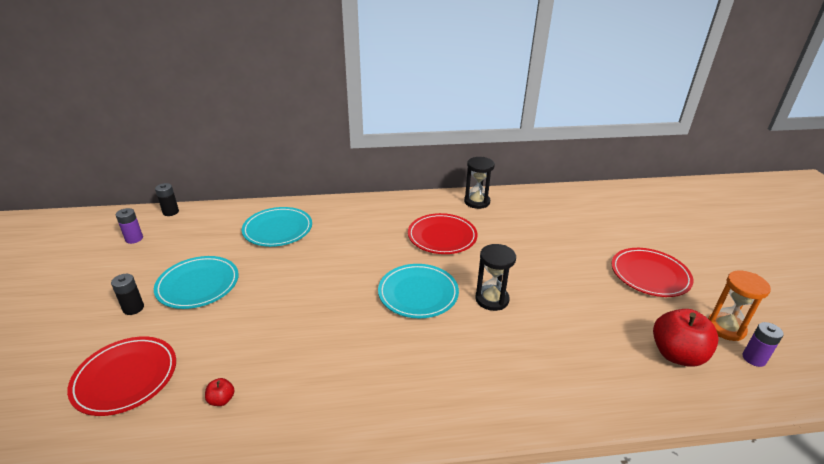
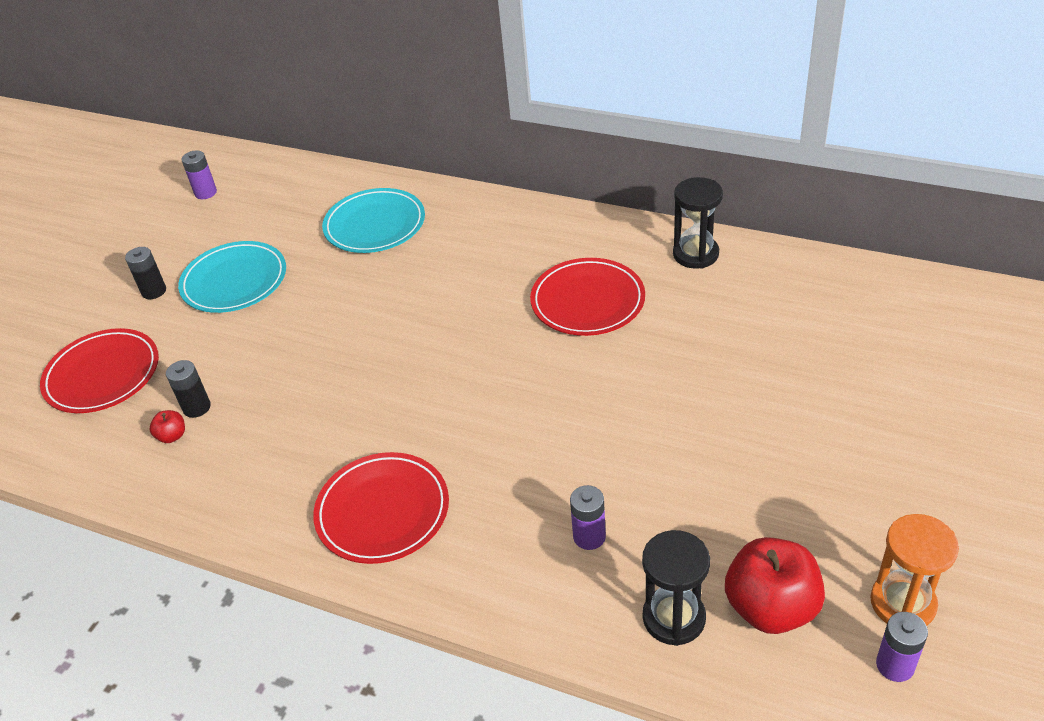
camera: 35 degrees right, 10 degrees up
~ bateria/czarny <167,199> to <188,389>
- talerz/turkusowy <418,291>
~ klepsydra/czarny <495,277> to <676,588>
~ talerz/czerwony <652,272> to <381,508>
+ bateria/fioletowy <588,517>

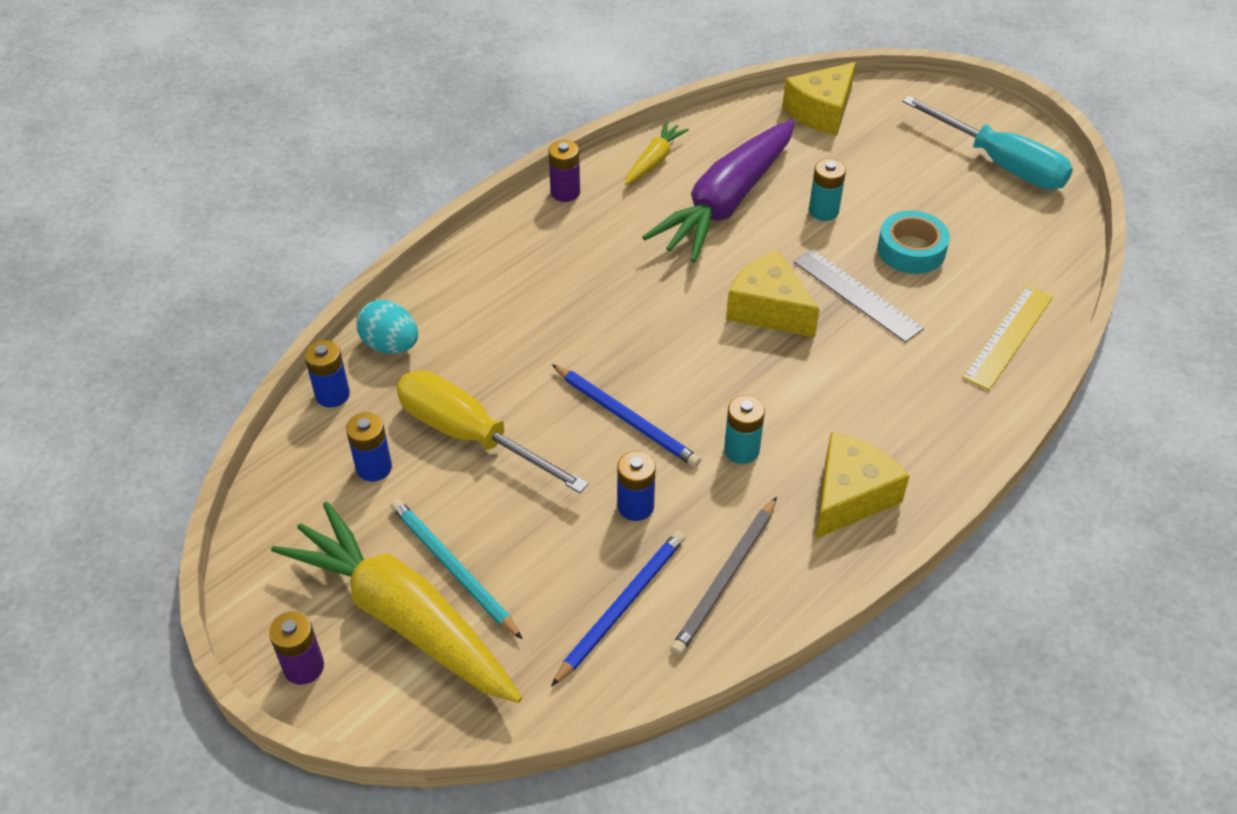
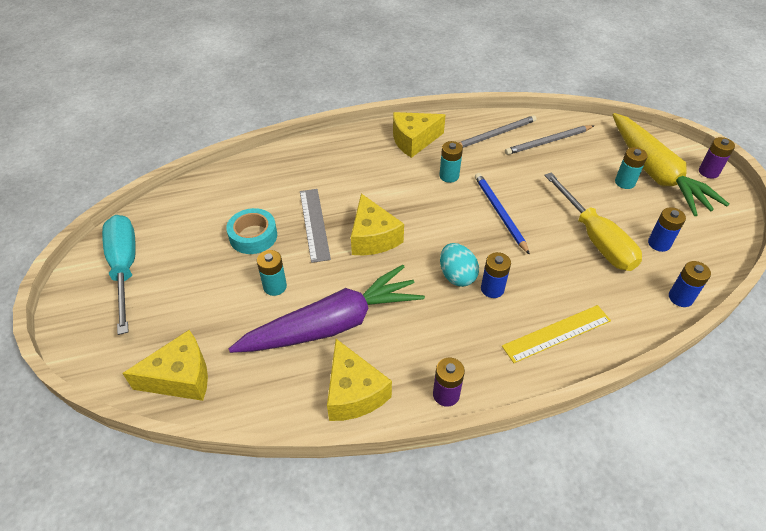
camera: 150 degrees left, 0 degrees up
~ jajko/turkusowy <387,327> to <459,265>
~ ołówek/turkusowy <457,569> to bateria/turkusowy <631,168>
~ ołówek/niebieski <618,608> to ołówek/szary <549,140>
~ bateria/niebieski <636,486> to <496,275>
~ marchewka/żółty <657,153> to ser/żółty <359,380>
~ linijka/żółty <1007,338> to <556,334>

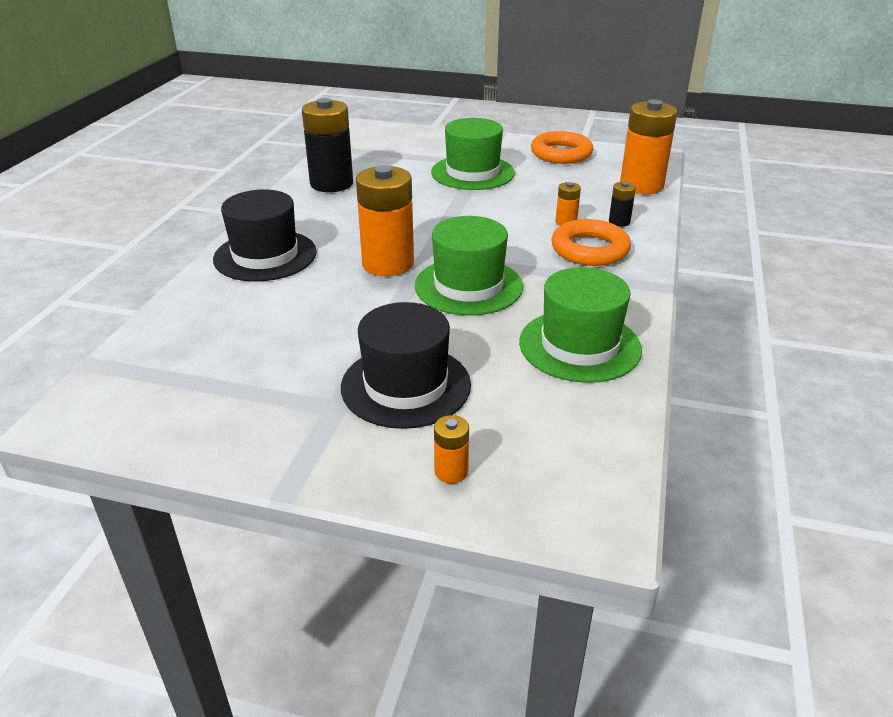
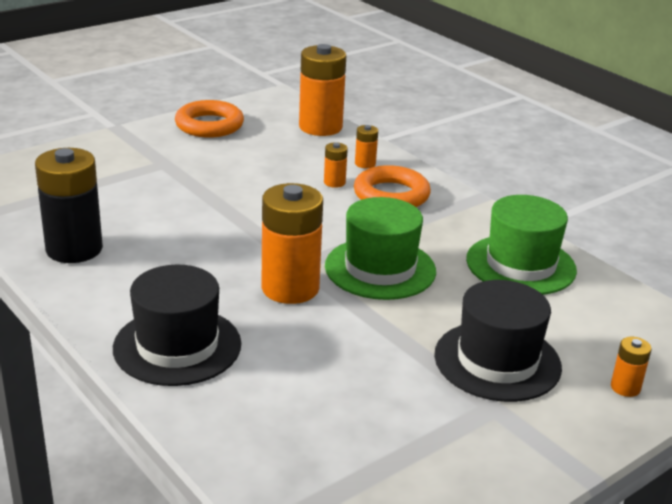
camera: 55 degrees left, 5 degrees down
- kapelusz/zielony <473,154>
~ bateria/czarny <622,204> to bateria/pomarańczowy <366,146>

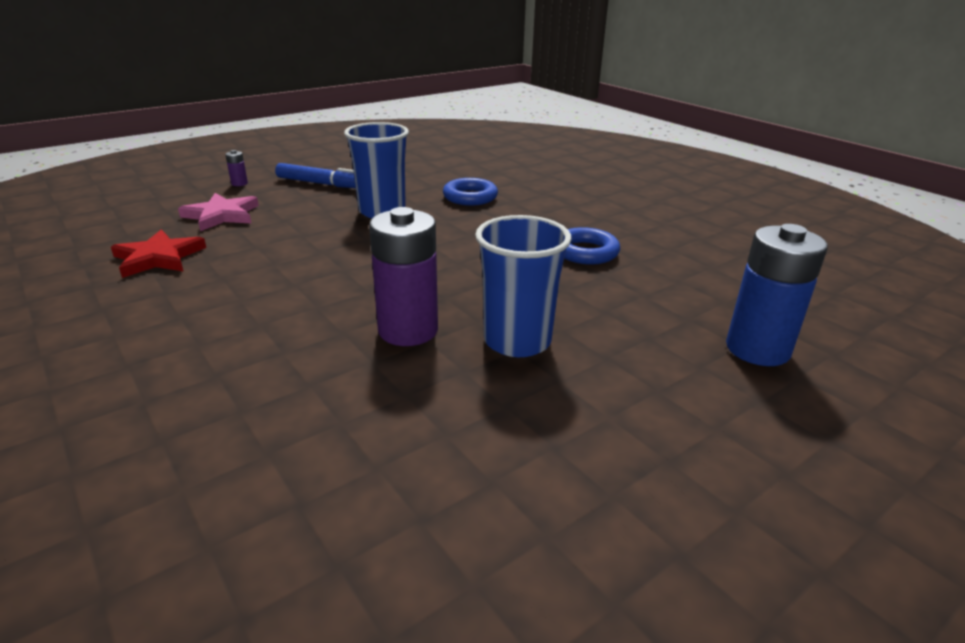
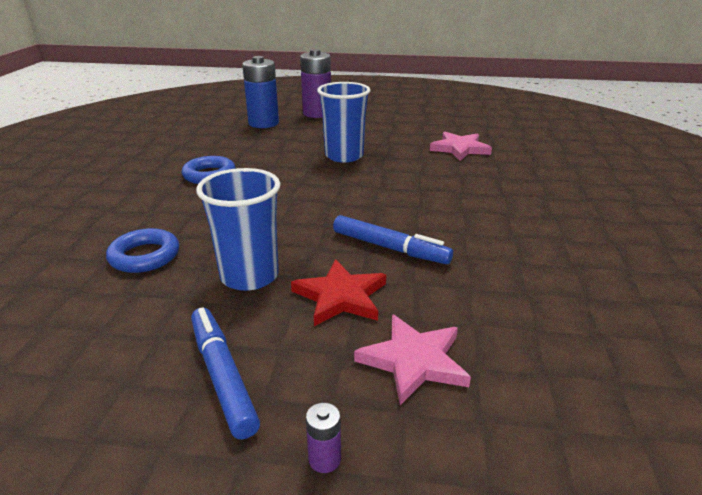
camera: 135 degrees left, 0 degrees up
~ gwiazda/czerwony <158,254> to <338,292>
~ bateria/fioletowy <403,276> to <315,83>
+ flamaster/niebieski <393,240>
+ gwiazda/różowy <461,146>

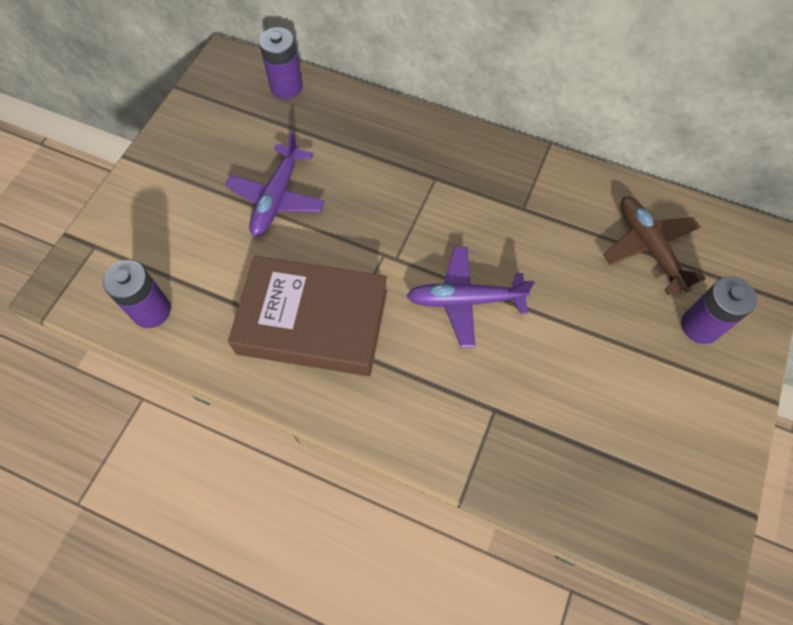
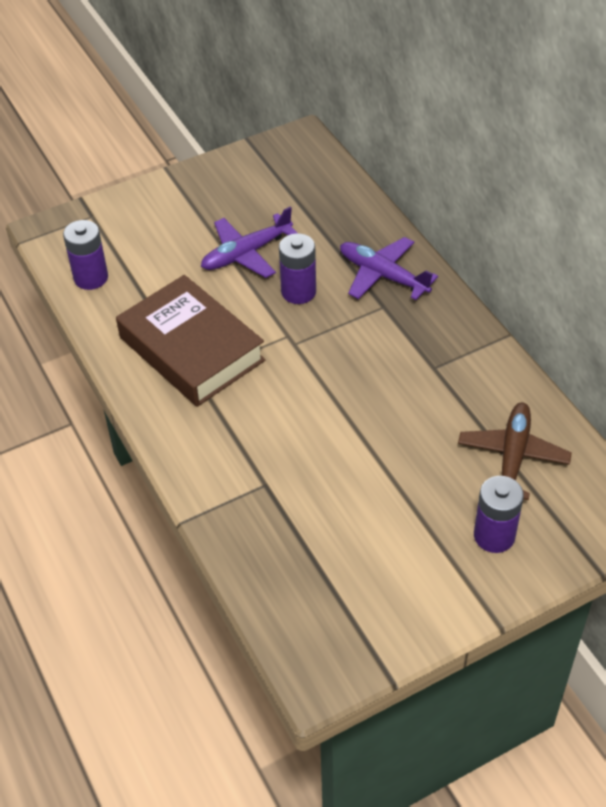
camera: 40 degrees right, 15 degrees down
~ bateria/fioletowy <281,63> to <297,268>
~ samolot/fioletowy <470,297> to <389,268>

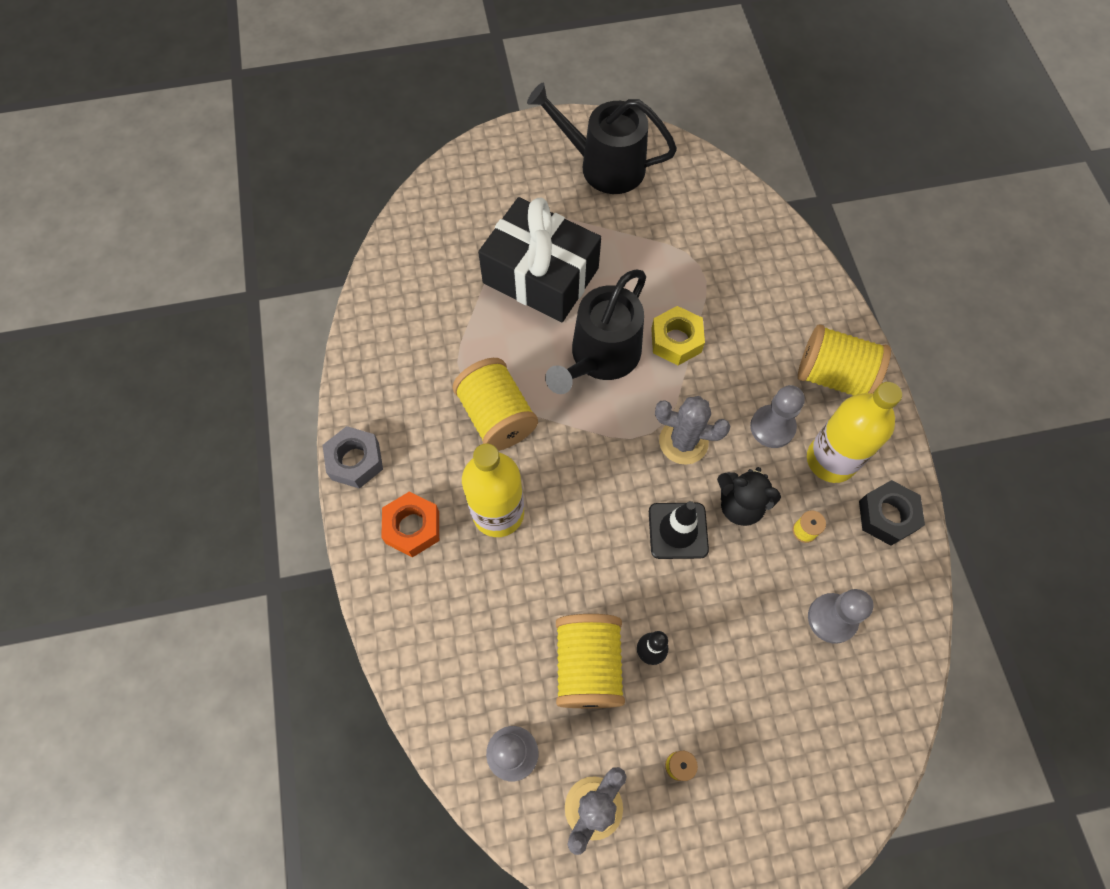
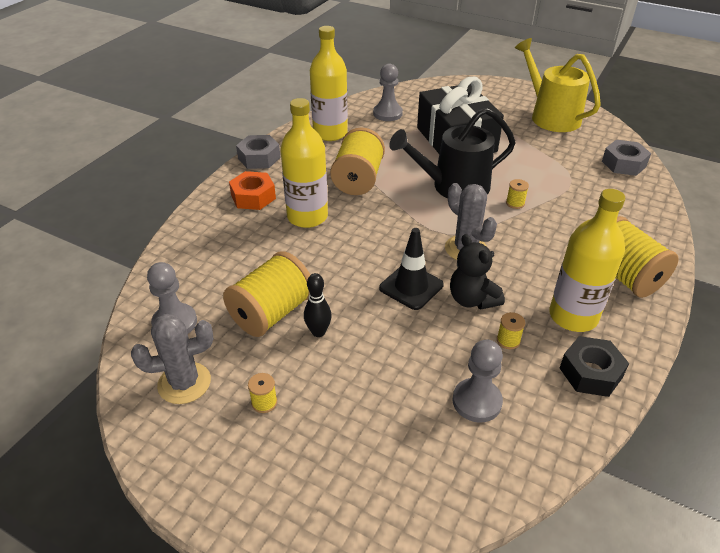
camera: 40 degrees right, 25 degrees down
~ konewka/czarny <602,138> to konewka/żółty <558,85>
~ nakrętka/żółty <678,335> to szpulka/żółty <517,194>
~ pionek/szary <777,416> to <388,92>
+ butelka/żółty <329,83>
+ nakrętka/szary <626,158>

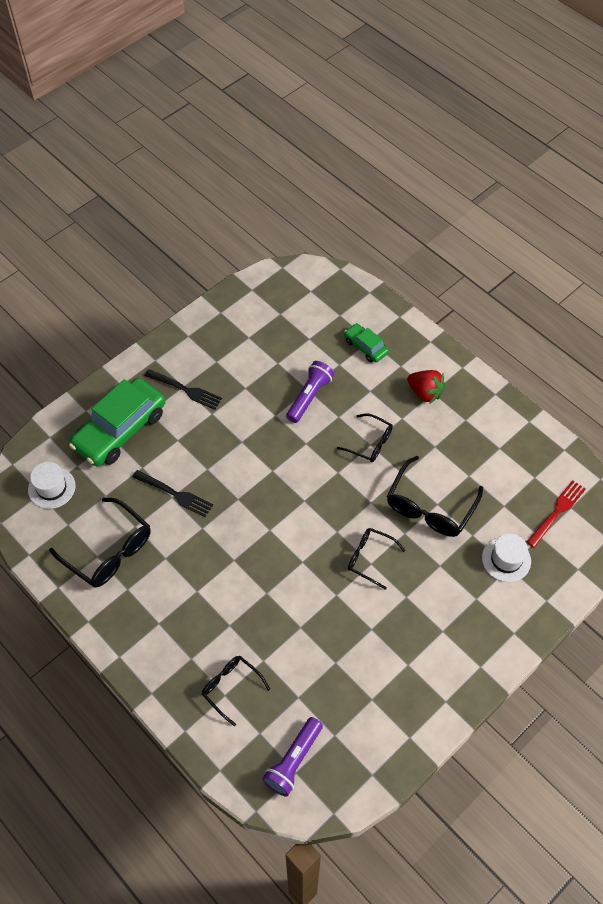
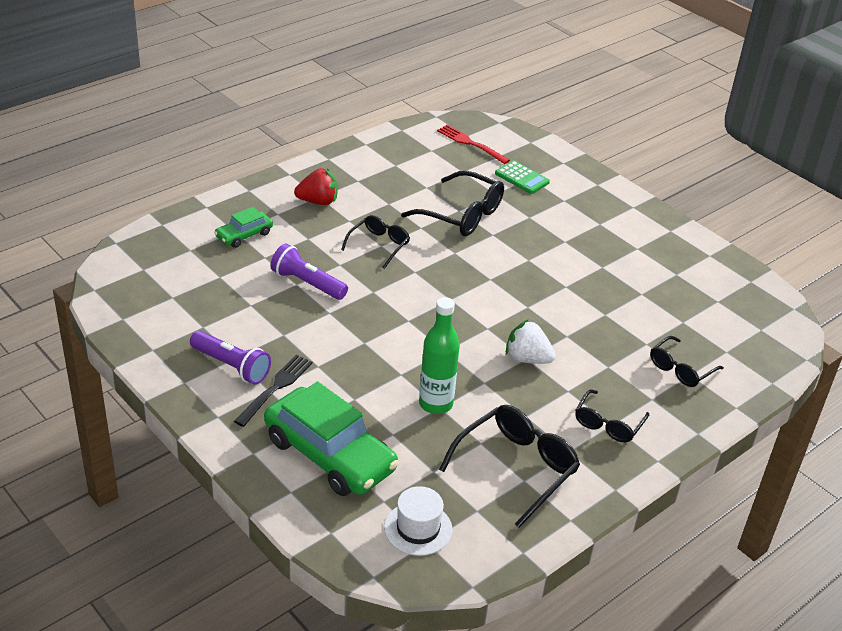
camera: 90 degrees left, 20 degrees down
~ widelec/czarny <172,493> to butelka/zielony <439,355>
~ latarka/fioletowy <292,757> to <230,357>
~ okulary/czarny <377,559> to <612,415>
~ truskawka/czerwony <426,387> = <316,186> 45 degrees clockwise
~ kapelusz/biały <506,557> to kalkulator/zielony <522,177>
+ truskawka/biały <531,341>

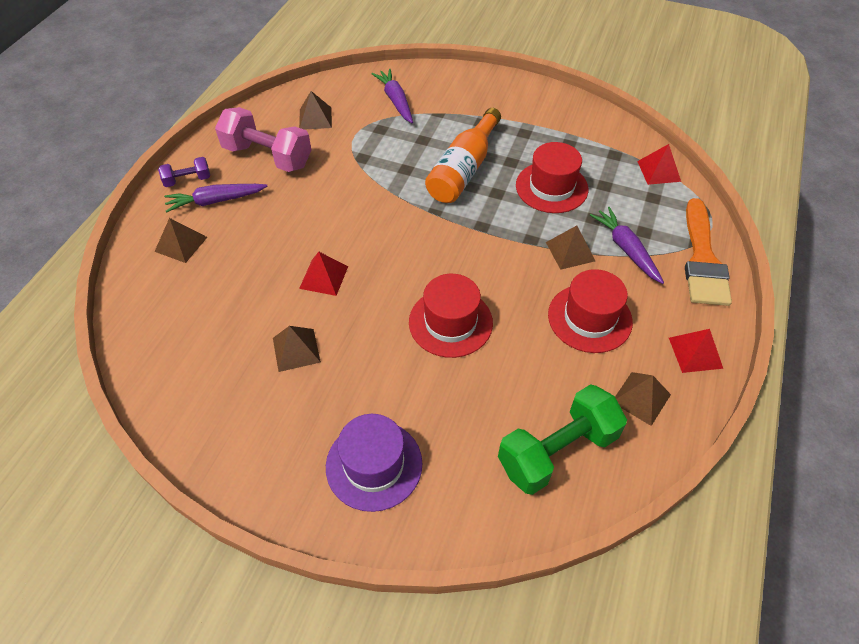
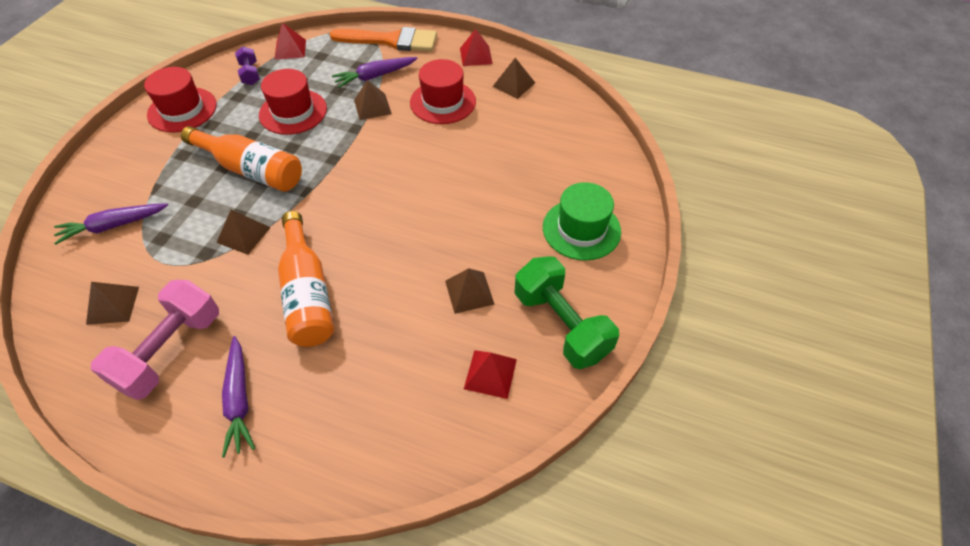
camera: 90 degrees left, 0 degrees up
~ piramida/brązowy <180,240> to <243,232>
~ hantel/fioletowy <184,172> to <247,65>
~ piramida/czerwony <323,274> to <490,374>
~ kapelusz/fioletowy <374,463> to kapelusz/zielony <582,221>
~ kapelusz/czerwony <451,316> to <180,99>
~ hantel/zielony <562,439> to <567,312>
+ butelka/pomarańczowy <306,279>

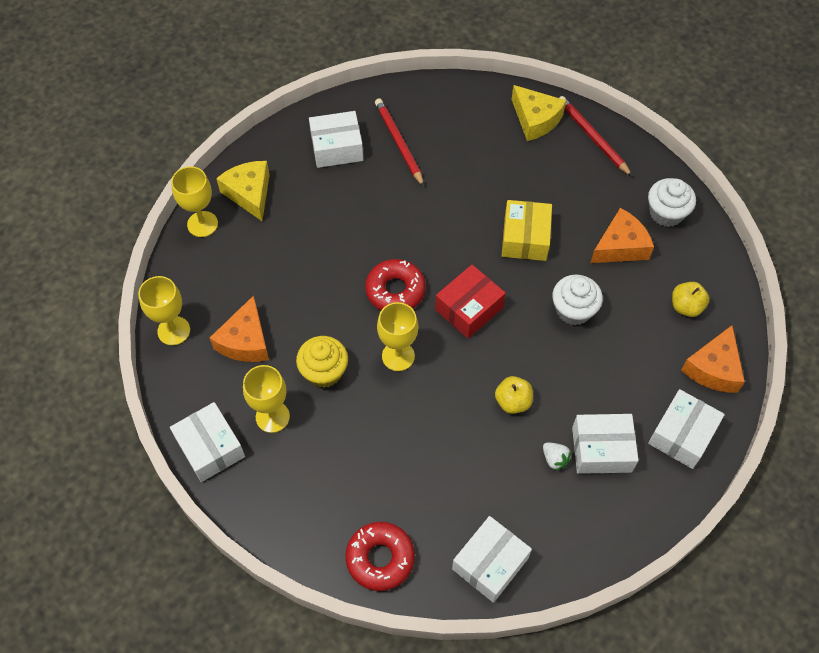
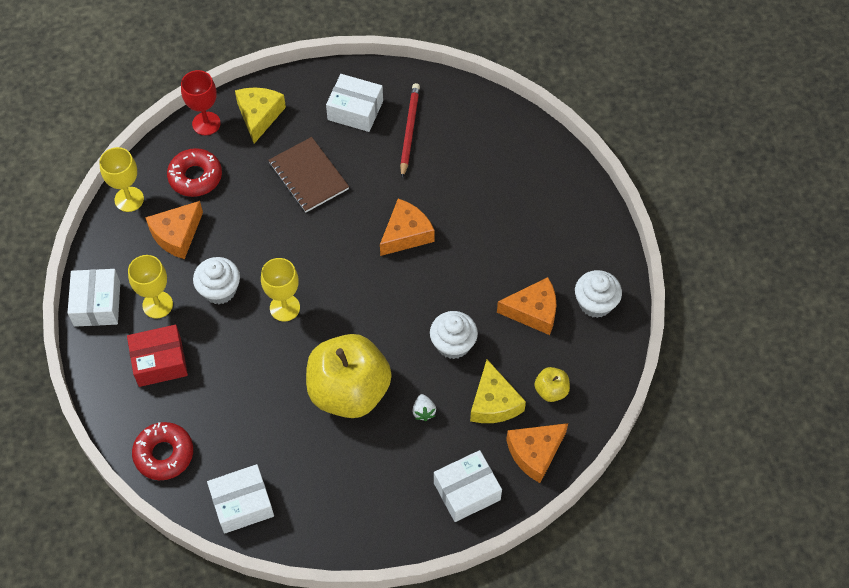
camera: 30 degrees right, 0 degrees up
~ kielich/żółty <194,201> to kielich/czerwony <201,102>
~ muffinka/żółty <322,362> to muffinka/biały <216,280>
~ donut/czerwony <395,284> to <194,172>
~ pudełko/czerwony <470,302> to <157,356>
~ jabłko/żółty <514,395> = <349,376> x2.38
- pudełko/żółty <527,230>
~ ser/żółty <538,113> to <498,391>
~ truskawka/biały <557,456> to <424,407>
- ołówek/czerwony <596,136>
- pudełko/biały <605,444>
+ zeszyt/brązowy <308,174>
+ ser/pomarańczowy <407,227>

